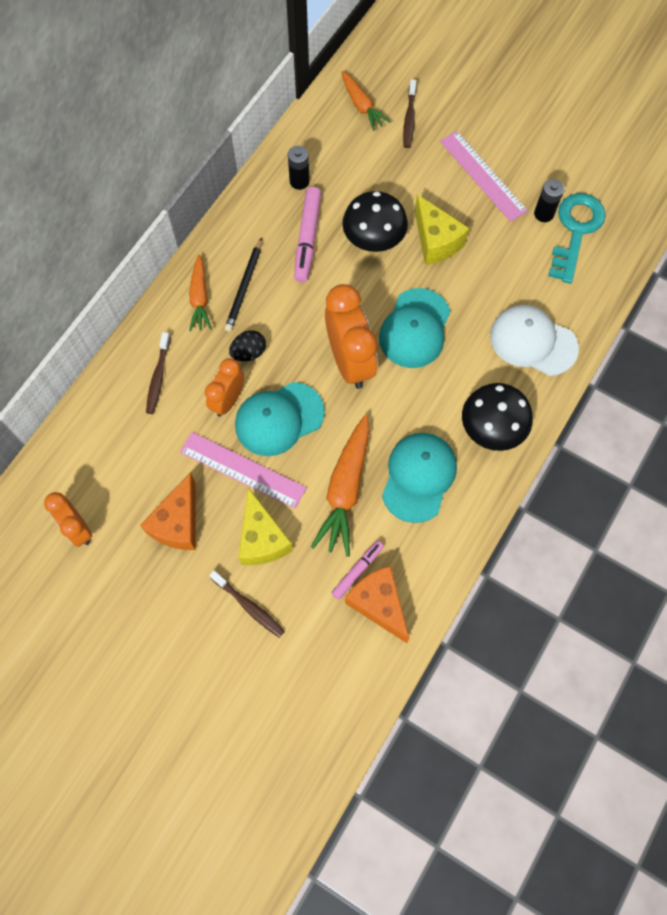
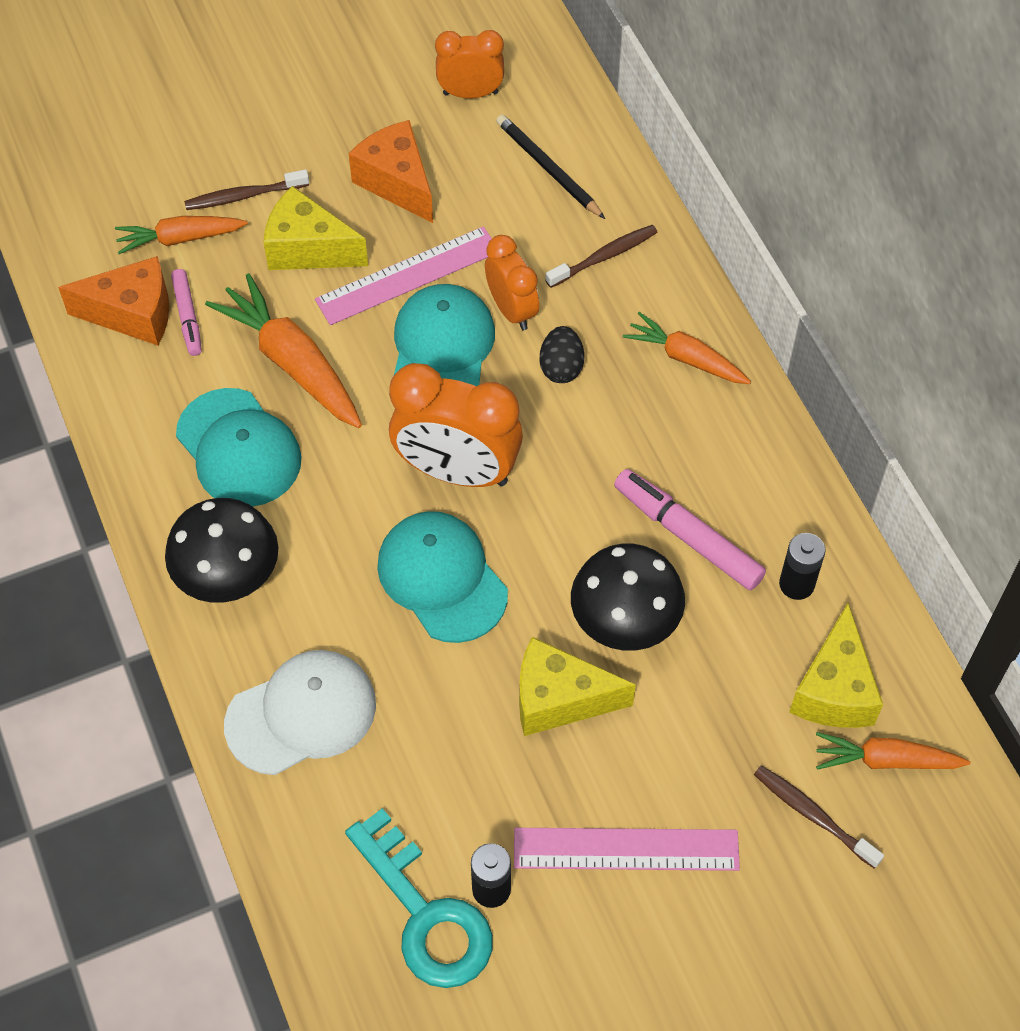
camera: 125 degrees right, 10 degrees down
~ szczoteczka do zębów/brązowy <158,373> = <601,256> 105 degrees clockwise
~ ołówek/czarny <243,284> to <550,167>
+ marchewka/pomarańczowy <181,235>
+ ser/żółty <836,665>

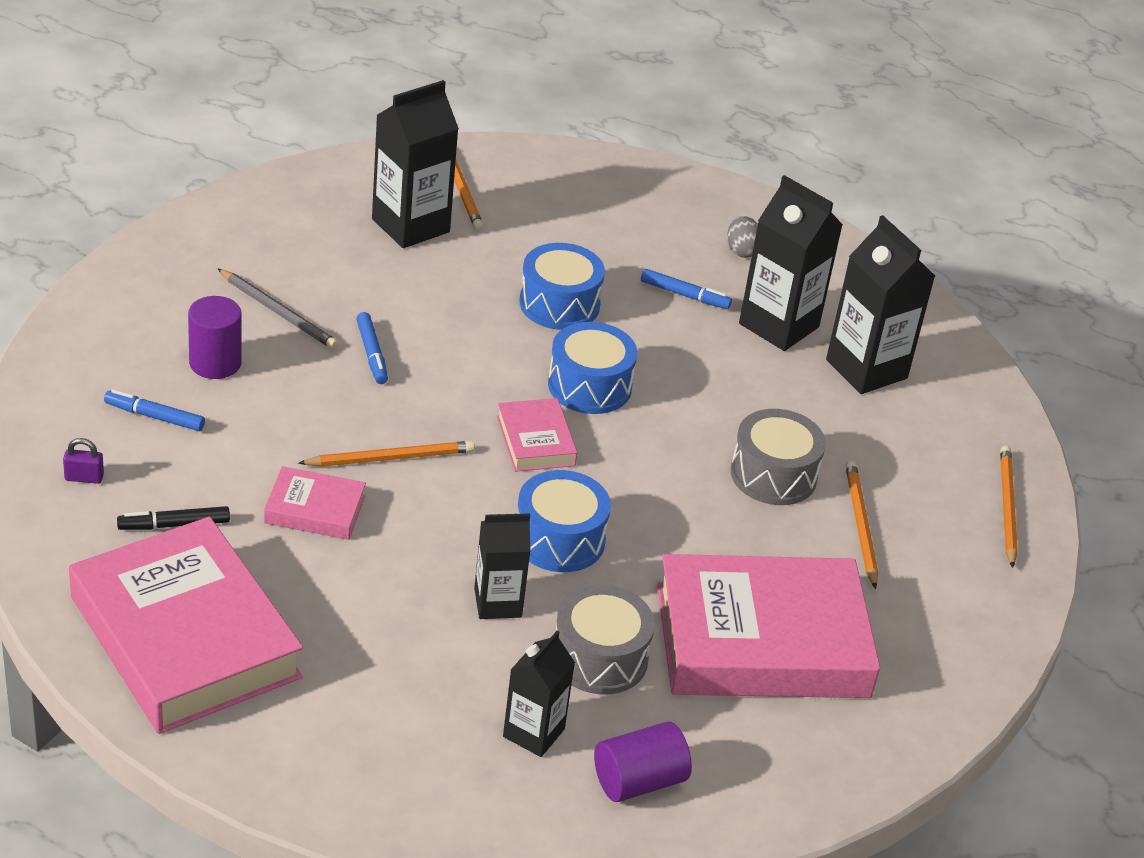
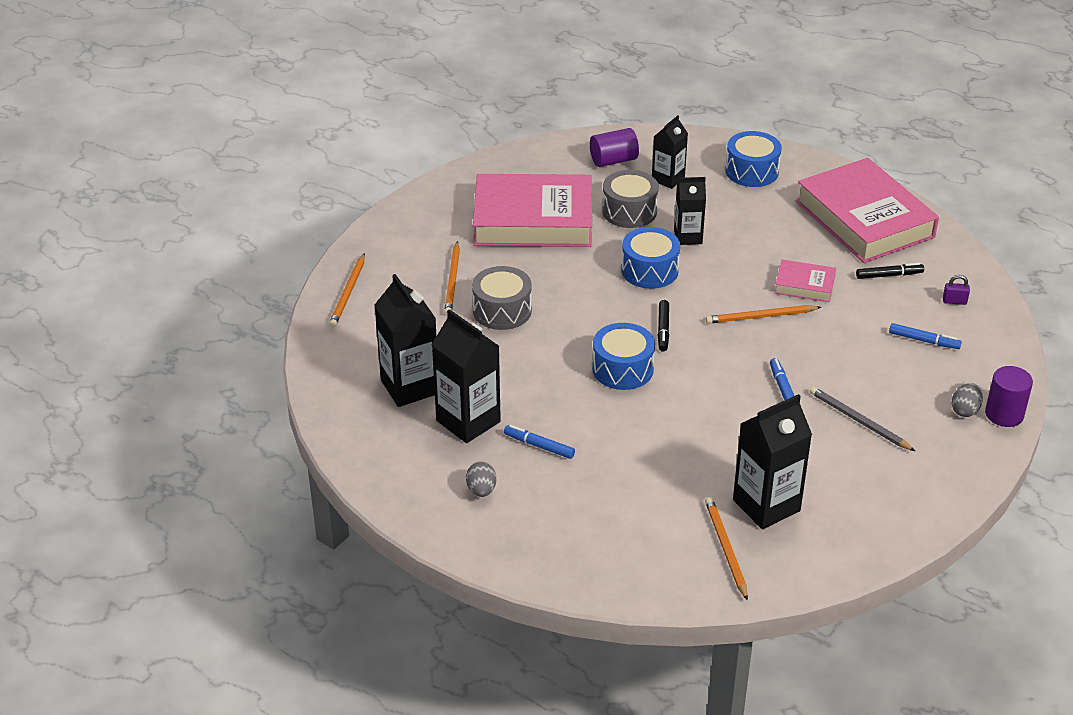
camera: 170 degrees left, 0 degrees up
~ walec/fioletowy <215,337> to <1009,396>
~ książka/różowy <537,435> to flamaster/czarny <663,326>
~ bęben/niebieski <562,286> to <753,159>
+ jajko/szary <967,400>

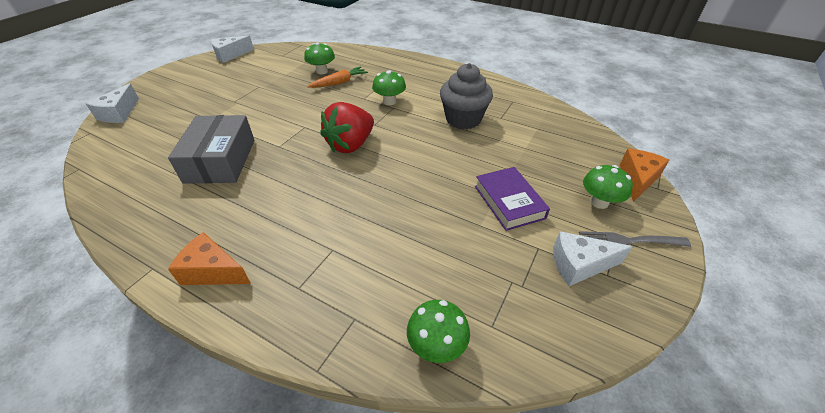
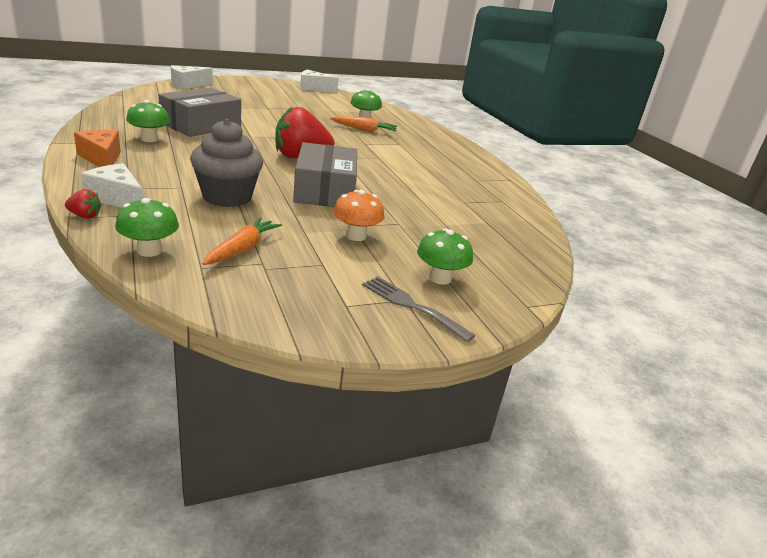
camera: 35 degrees right, 15 degrees down
~ grzyb/zielony <389,87> to <148,121>
~ muffinka/szary <466,96> to <226,163>
~ książka/fioletowy <512,199> to grzyb/pomarańczowy <358,215>
~ ser/biały <593,258> to <112,185>
- ser/pomarańczowy <644,175>
+ truskawka/czerwony <83,204>
+ marchewka/pomarańczowy <242,241>
+ pudełko/szary <325,174>

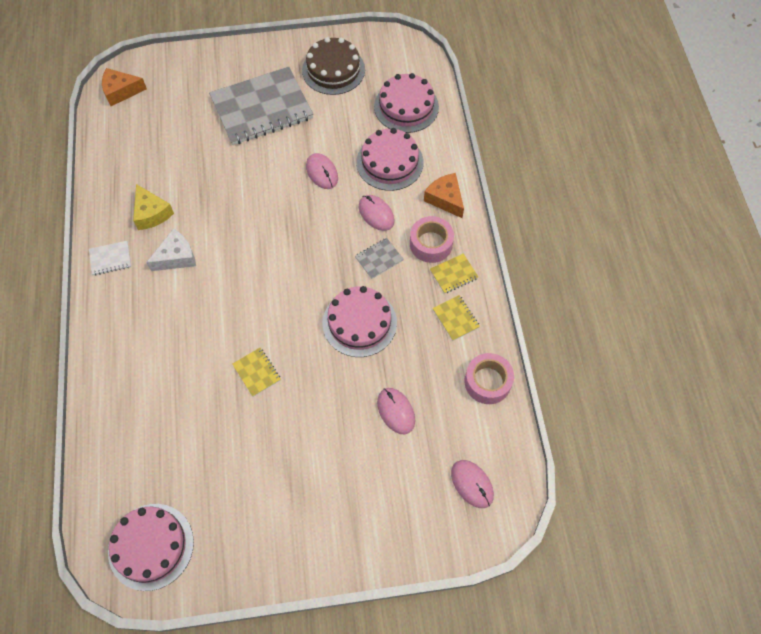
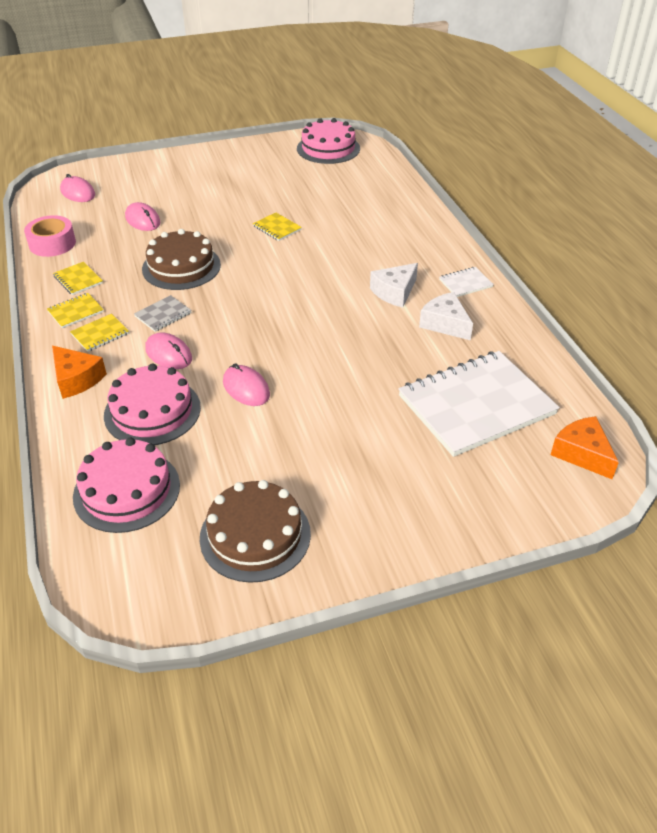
camera: 170 degrees right, 20 degrees down
~ ser/pomarańczowy <124,87> = <585,447> 105 degrees counterclockwise
~ ser/żółty <153,207> to ser/biały <446,316>
- zeszyt/szary <261,106>
~ tort/różowy <359,321> to tort/brązowy <181,259>
~ taśma klejąca/różowy <432,239> to zeszyt/żółty <99,333>
+ zeszyt/biały <479,404>

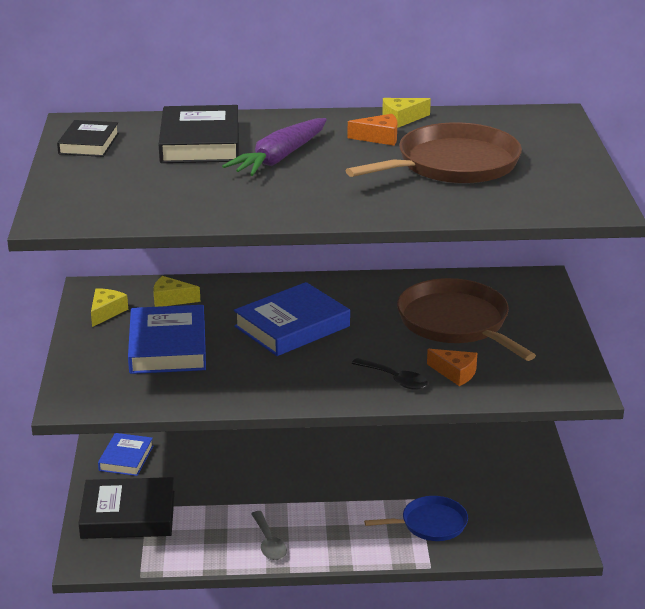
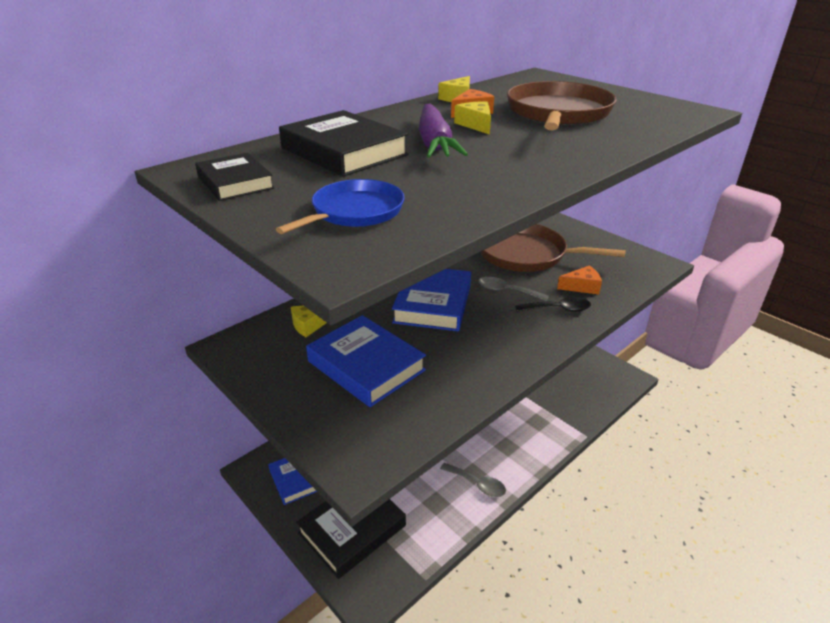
camera: 40 degrees left, 5 degrees up
~ ser/żółty <109,308> to <472,118>
~ patelnia/niebieski <416,518> to <340,206>
+ łyżka/szary <513,289>

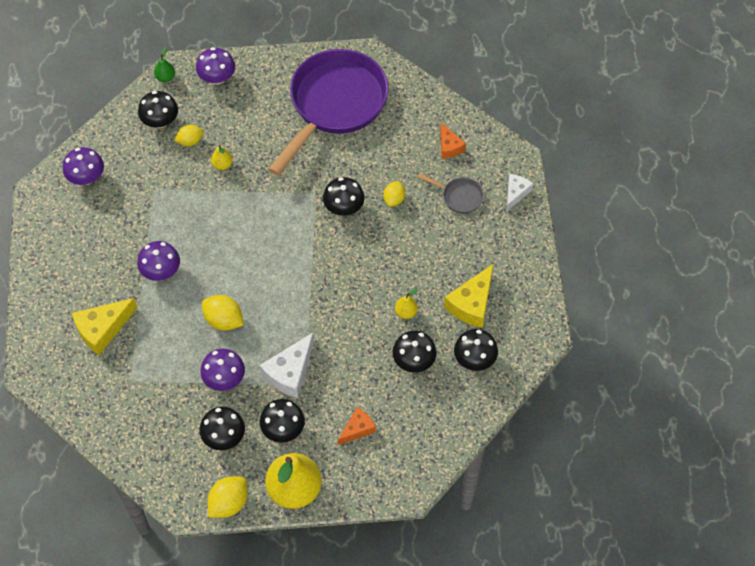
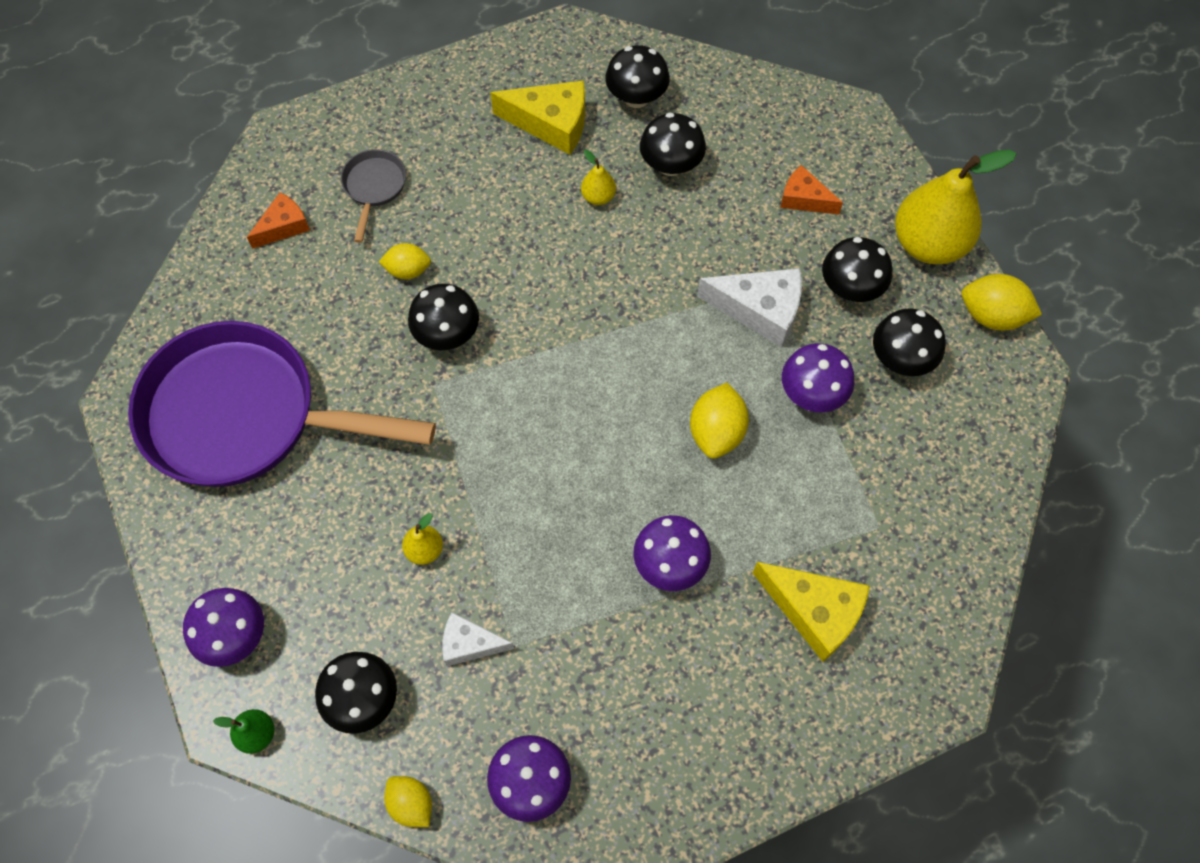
camera: 110 degrees left, 5 degrees up
~ cytryna/żółty <188,135> to <408,801>
~ ser/biały <520,192> to <478,639>

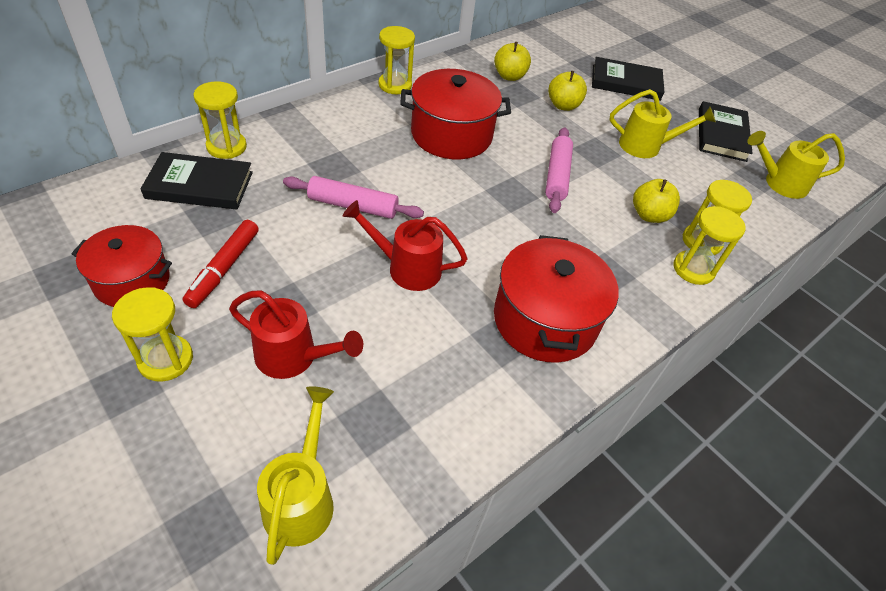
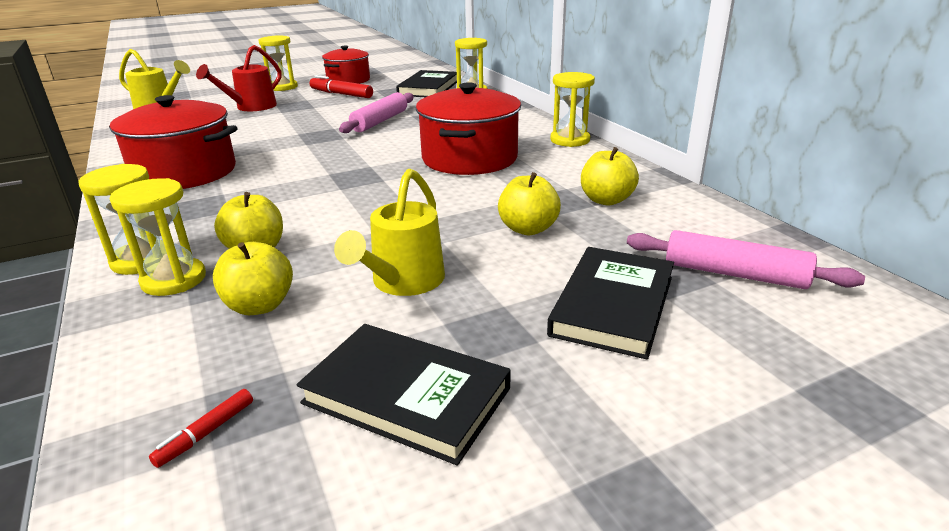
camera: 110 degrees right, 20 degrees down
- konewka/czerwony <405,245>
~ wałek do ciasta/różowy <559,170> to <746,259>
~ konewka/żółty <796,165> to flamaster/czerwony <201,428>
+ jabłko/żółty <253,278>

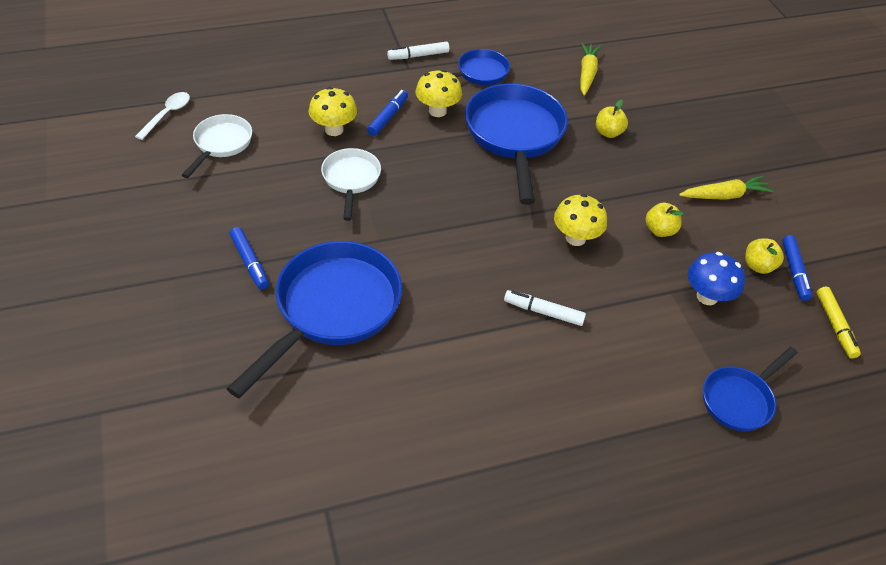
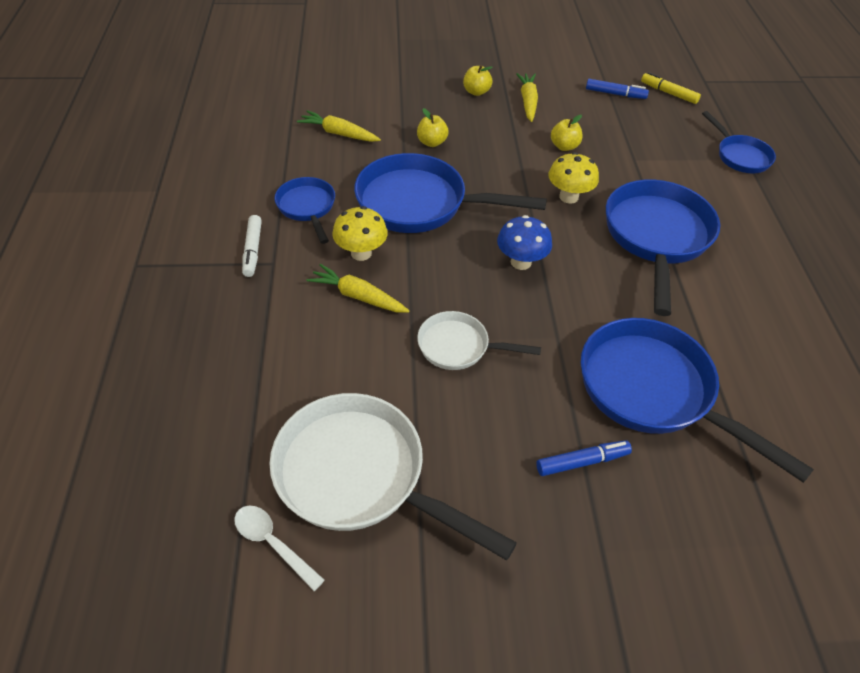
camera: 75 degrees left, 0 degrees up
~ patelnia/biały <217,146> = <393,476> x1.83
- grzyb/żółty <333,111>
~ flamaster/niebieski <387,113> to marchewka/żółty <358,288>
~ flamaster/biały <545,308> to patelnia/niebieski <663,248>
~ grzyb/niebieski <716,278> to <524,242>
~ jabłko/żółty <764,256> to <477,80>
~ flamaster/żółty <839,323> = <671,88> 150 degrees counterclockwise

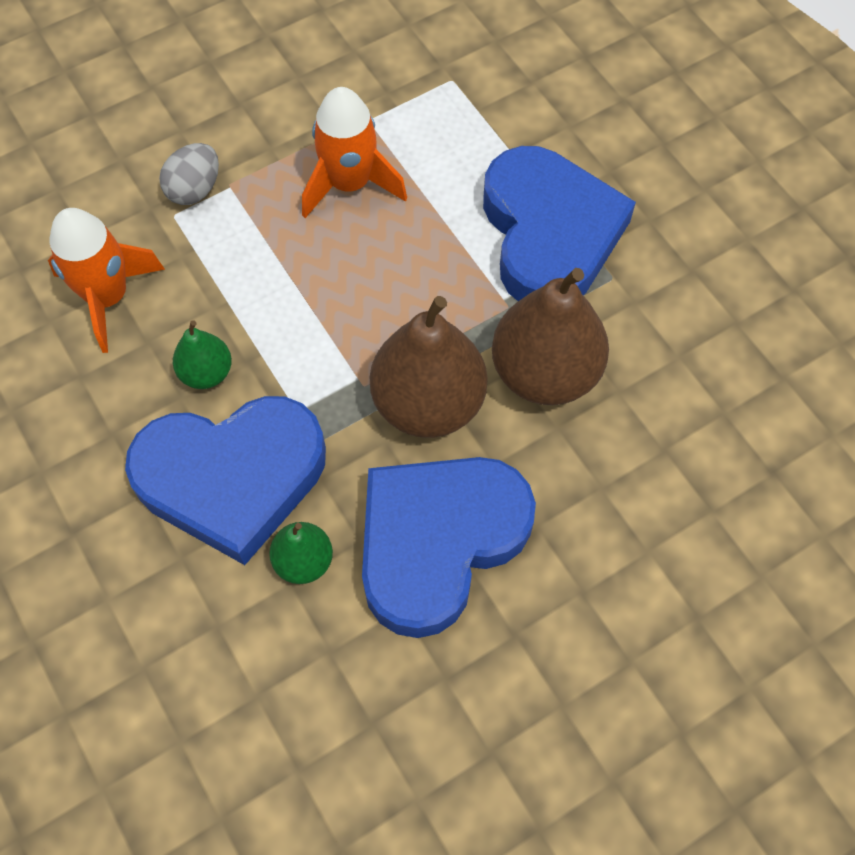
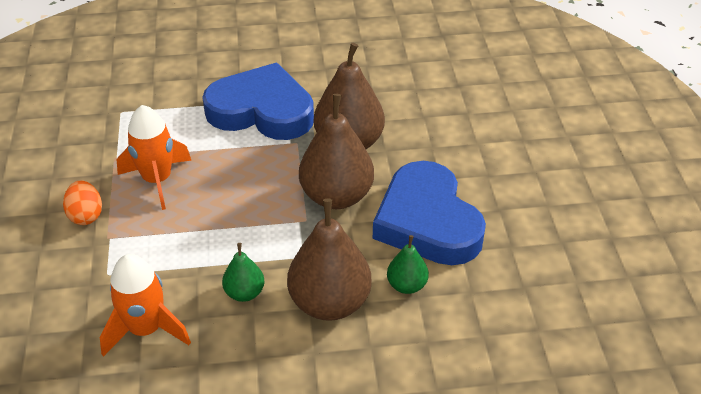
camera: 65 degrees left, 20 degrees down
~ serce/niebieski <225,480> to gruszka/brązowy <329,259>
- jajko/szary <189,174>
+ jajko/pomarańczowy <82,202>

